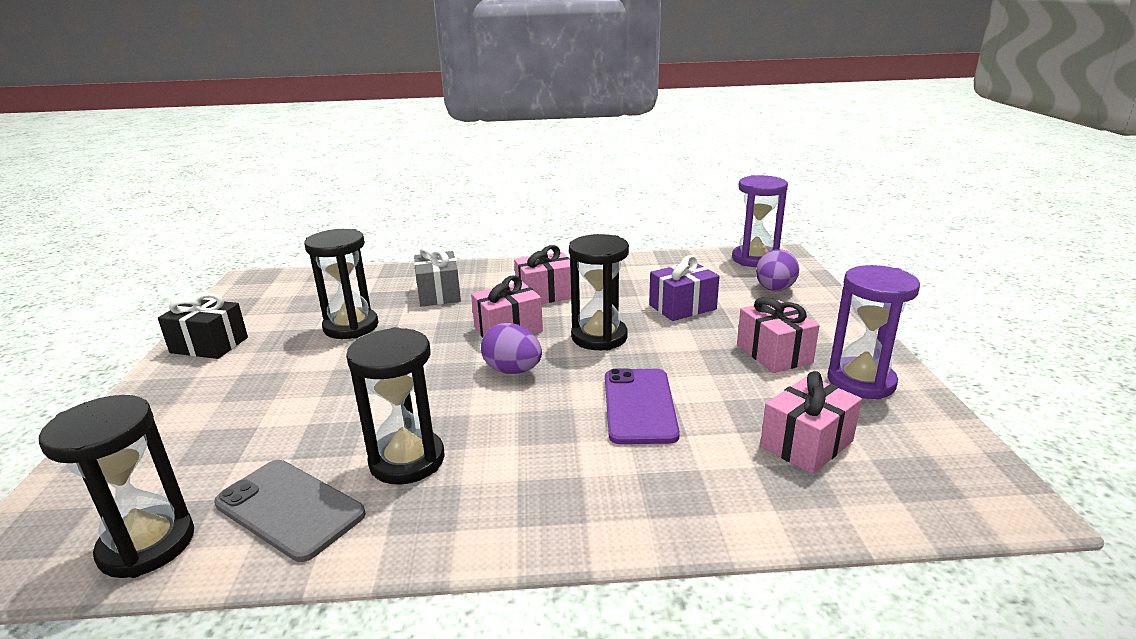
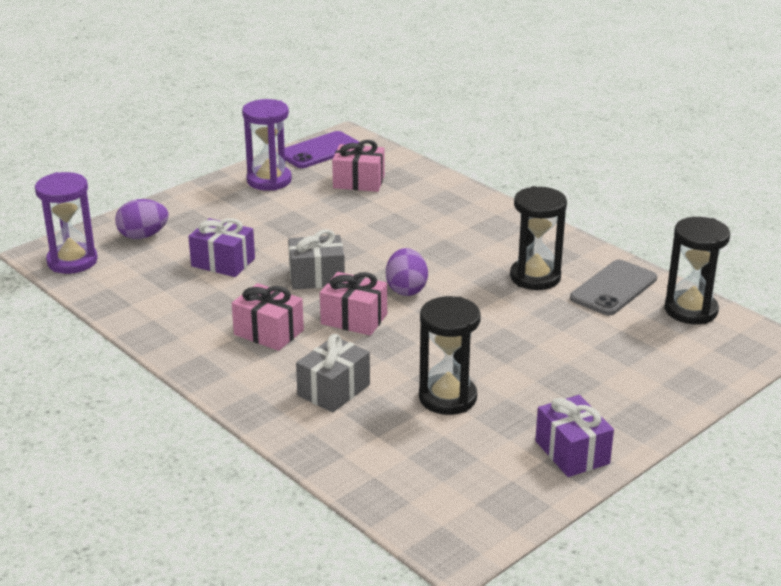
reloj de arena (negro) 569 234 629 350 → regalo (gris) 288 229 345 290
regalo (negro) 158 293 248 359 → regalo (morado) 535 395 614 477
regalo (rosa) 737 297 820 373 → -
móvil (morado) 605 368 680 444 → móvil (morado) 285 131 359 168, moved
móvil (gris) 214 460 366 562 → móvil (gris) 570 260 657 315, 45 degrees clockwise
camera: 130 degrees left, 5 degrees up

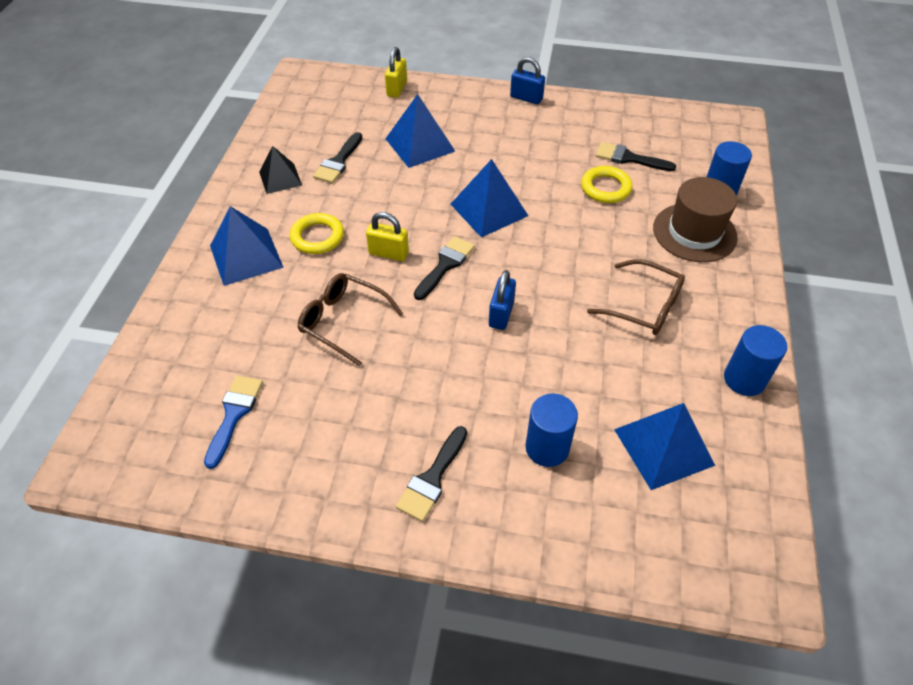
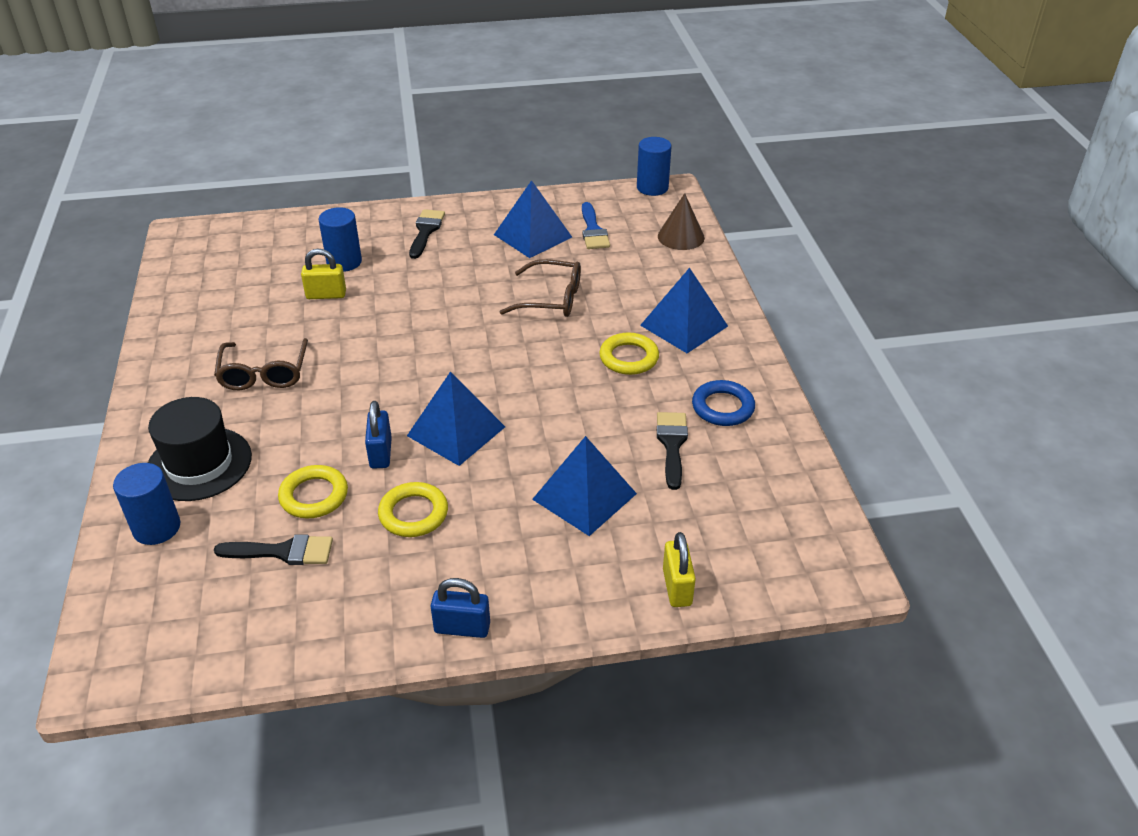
pirámide (negro) 259 146 302 194 → anillo (azul) 692 380 755 426
sombrero (marrón) 653 177 738 262 → sombrero (negro) 148 397 252 501
candado (amarillo) 366 212 409 261 → candado (amarillo) 301 249 346 299, moved
pincel (negro) 414 236 475 300 → -
gafas (marrón) 587 259 685 335 → gafas (marrón) 214 338 308 390, 105 degrees counterclockwise
candado (azul) 489 270 516 330 → candado (azul) 365 401 392 469, moved
cilindro (azul) 724 325 787 396 → cilindro (azul) 637 137 672 196, moved
pirámide (azul) 614 403 715 490 → pirámide (azul) 494 180 572 258, moved
- → cono (marrón) 658 193 705 250
- → anillo (amarillo) 378 482 448 537
camera: 160 degrees right, 10 degrees down

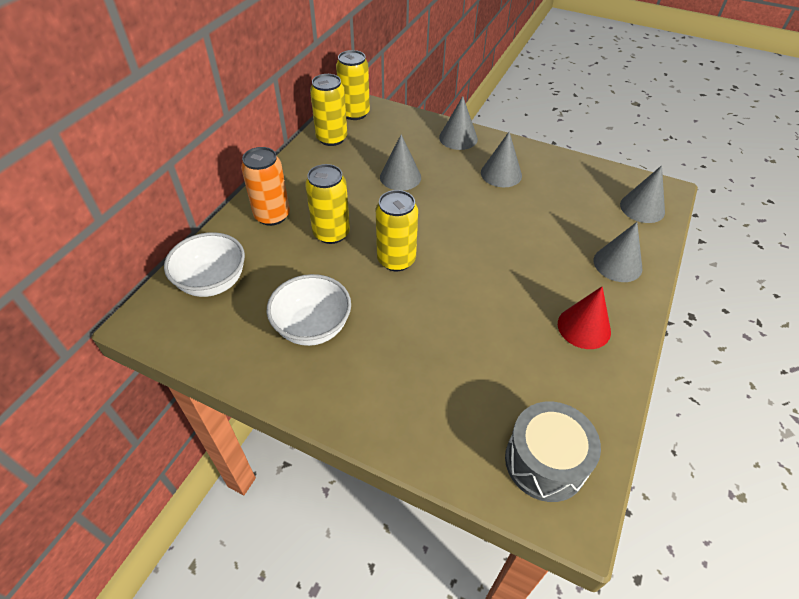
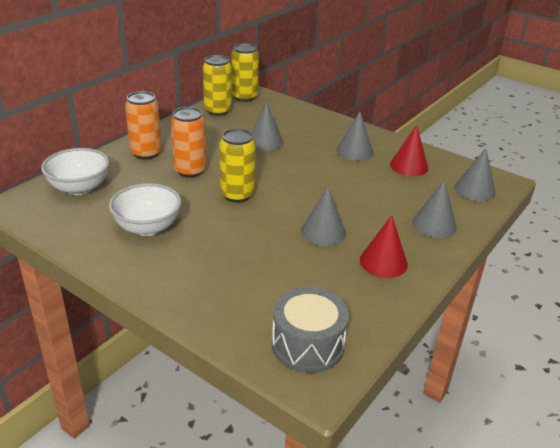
cono (gris) 439 96 478 150 → cono (gris) 301 186 346 246, moved
lata (amarillo) 305 164 350 244 → lata (naranja) 171 107 206 178
- → cono (rojo) 390 125 428 176
camera: 10 degrees right, 15 degrees down

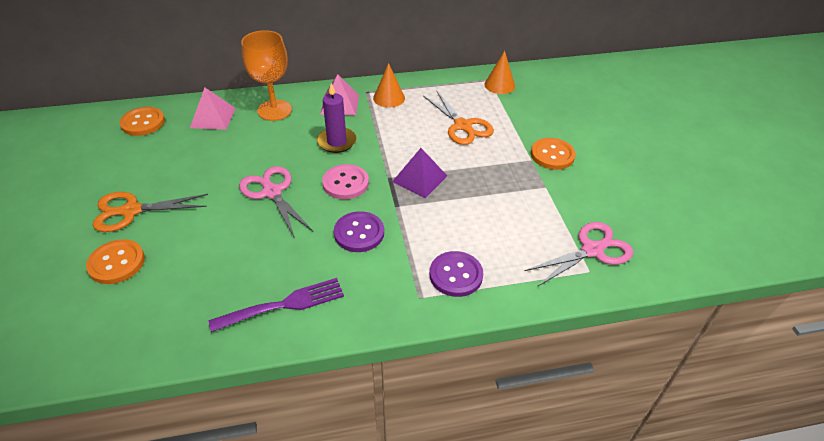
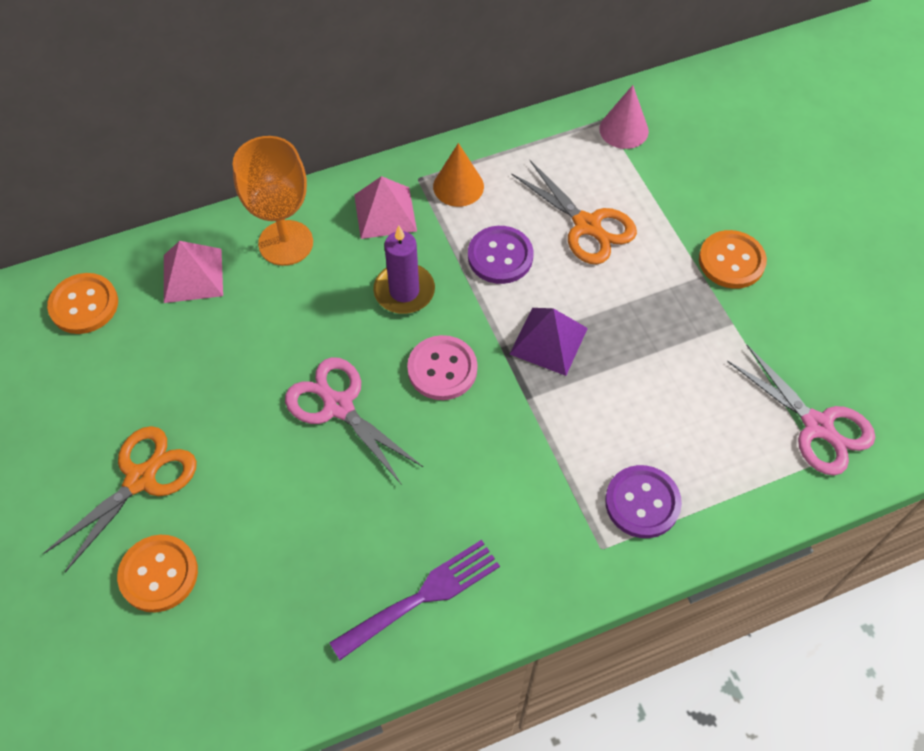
cono (naranja) 484 51 515 94 → cono (rosa) 599 85 649 149
tijeras (naranja) 93 192 208 232 → tijeras (naranja) 43 426 197 572, 150 degrees clockwise
botón (morado) 334 211 384 252 → botón (morado) 468 226 533 284, moved
tijeras (rosa) 525 222 633 287 → tijeras (rosa) 727 345 875 475, 90 degrees clockwise
camera: 10 degrees left, 15 degrees up

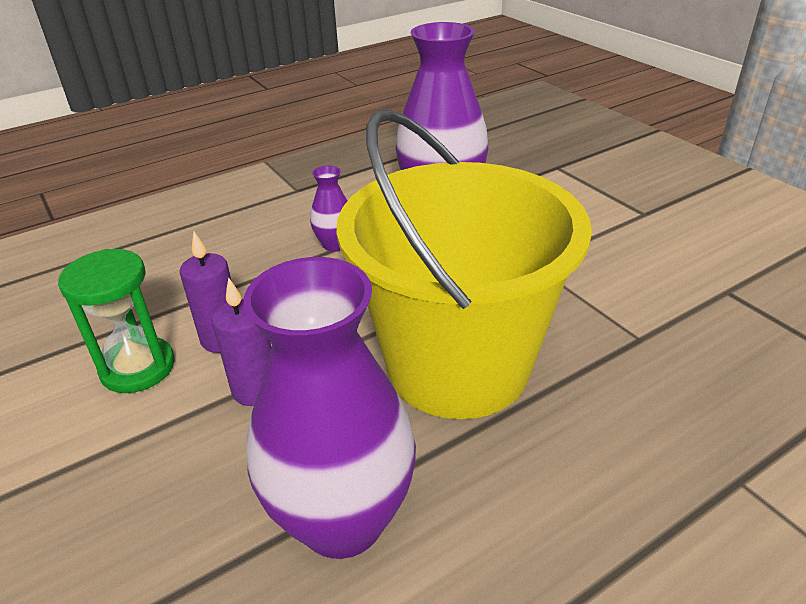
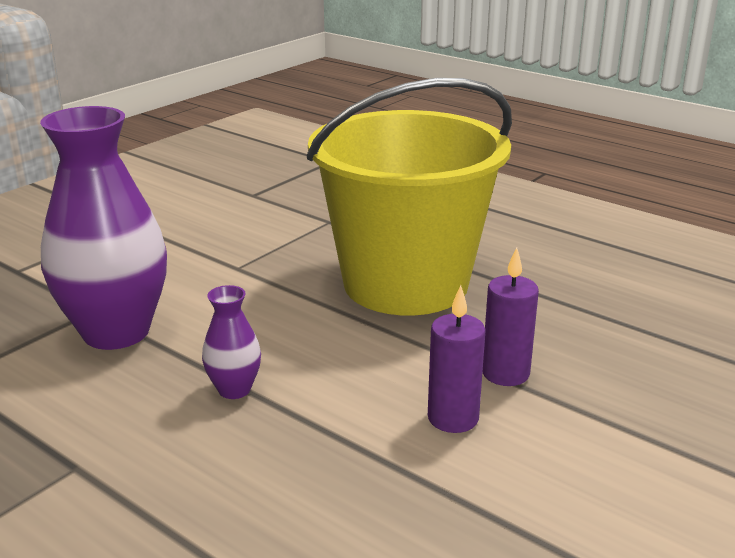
reloj de arena (verde) 58 249 175 393 → -
florero (morado) 244 257 416 559 → -
camera: 110 degrees left, 10 degrees down

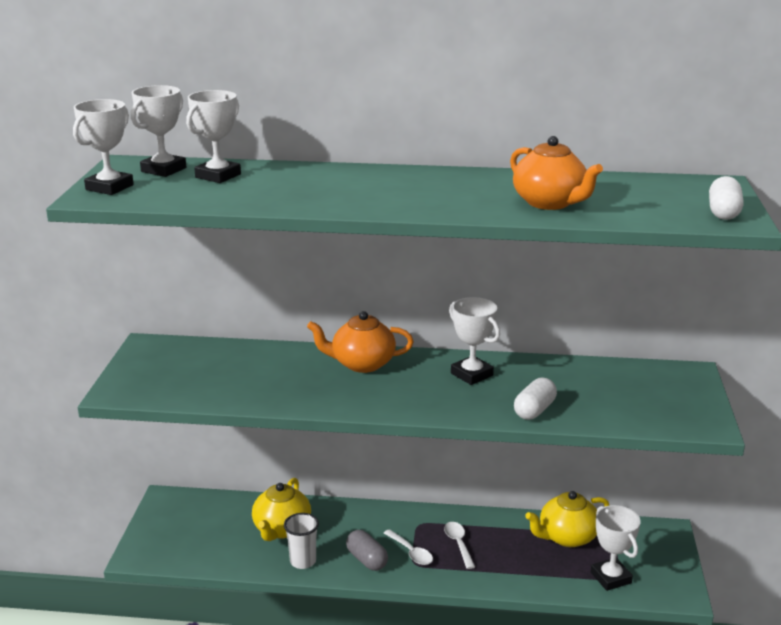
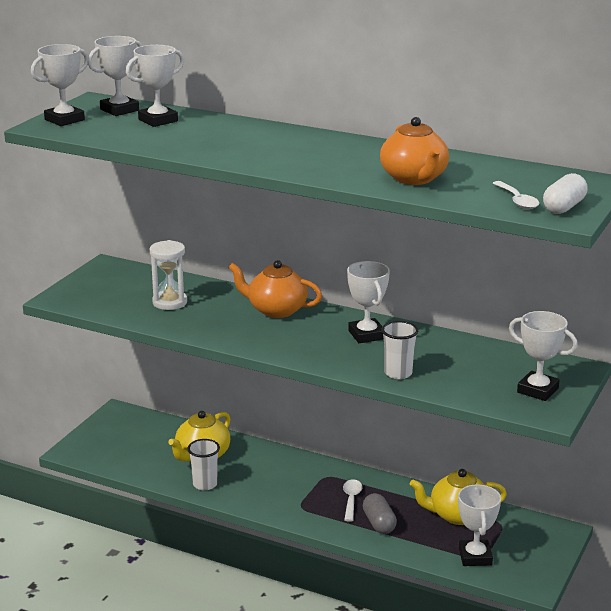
cápsula (blanco) 514 378 557 420 → vaso (blanco) 382 321 418 379
cuchara (blanco) 384 529 433 565 → cuchara (blanco) 493 181 539 209, moved
cápsula (gris) 346 530 388 571 → cápsula (gris) 363 493 397 534, moved
- → reloj de arena (blanco) 150 240 187 310
- → trofeo (blanco) 509 311 578 401
camera: 20 degrees right, 0 degrees up

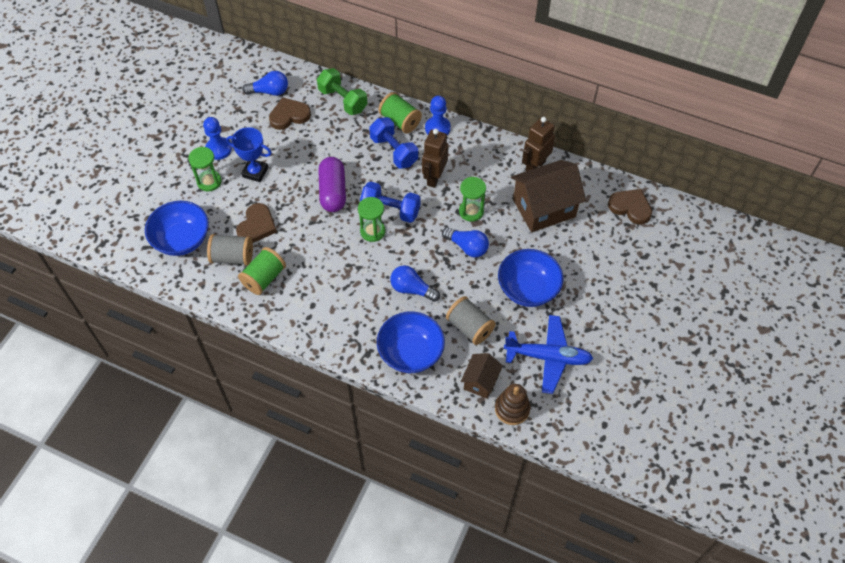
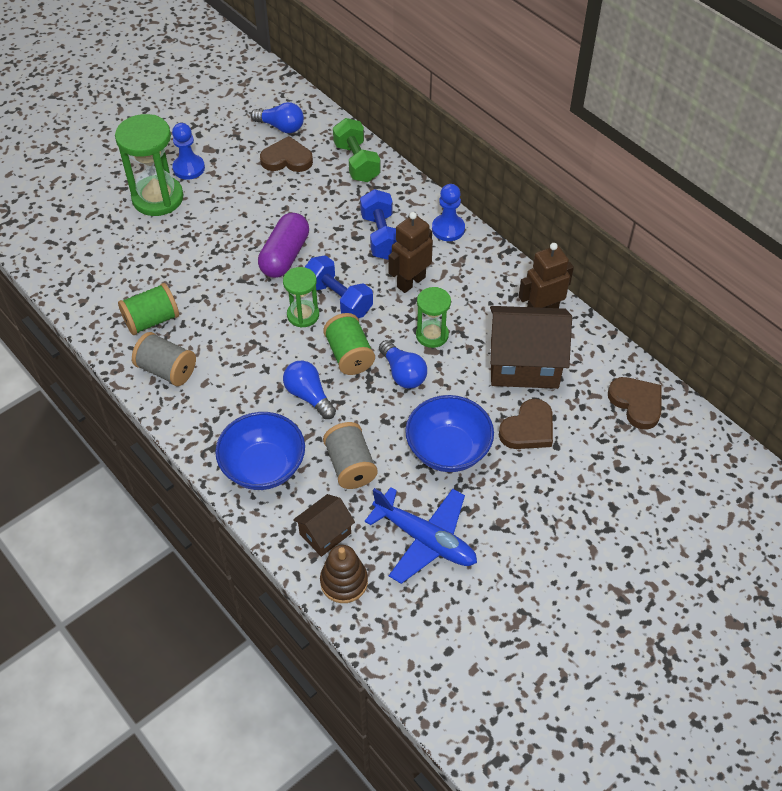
carrete (verde) 378 92 422 133 → carrete (verde) 323 313 375 375, moved
trofeo (azul) 226 127 272 182 → -
reloj de arena (verde) 188 147 221 192 → reloj de arena (verde) 115 114 184 216, x1.72
cuenco (azul) 145 201 209 256 → -
corazón (marrón) 236 203 277 243 → corazón (marrón) 499 399 553 449, moved
carrete (gris) 207 234 253 266 → carrete (gris) 132 332 196 386, moved
camera: 25 degrees right, 5 degrees down

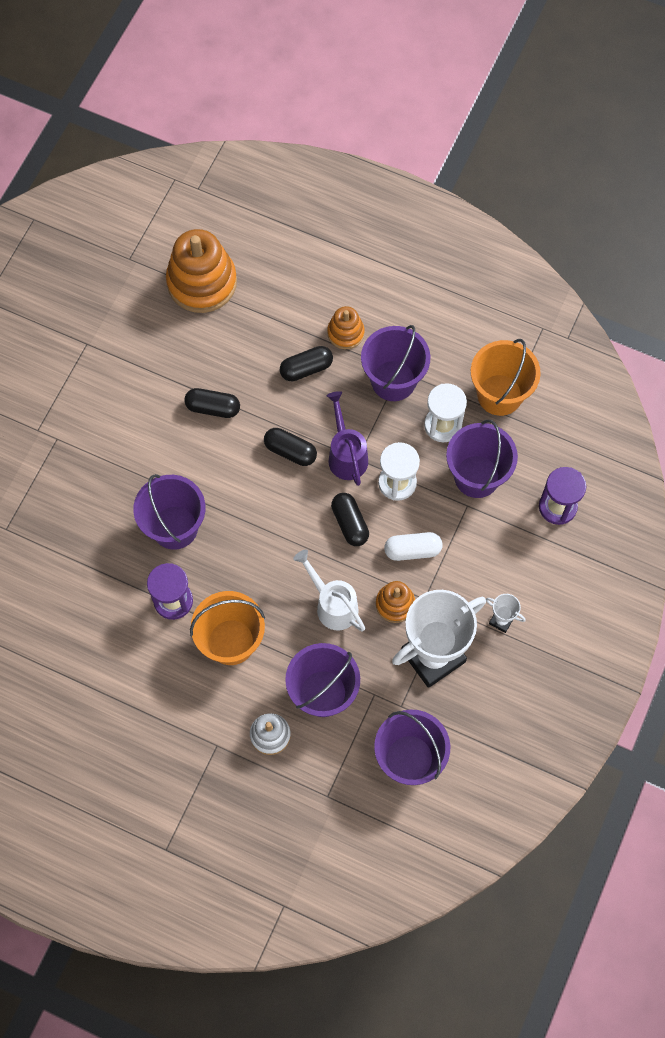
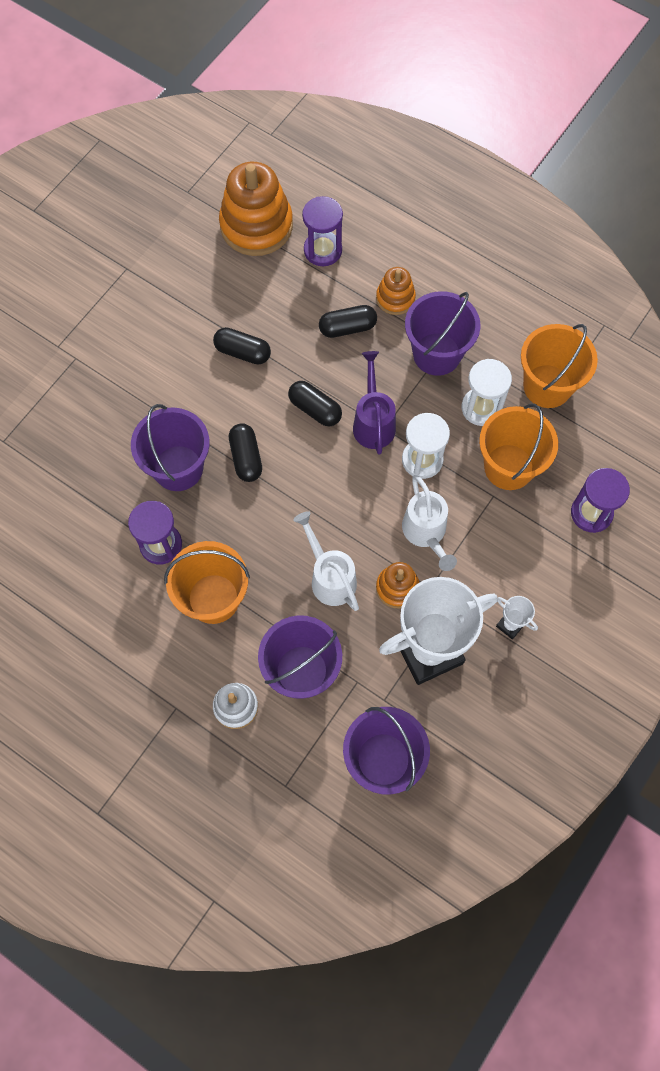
balde (morado) 446 420 518 498 → balde (naranja) 479 404 558 490
cápsula (negro) 331 493 369 546 → cápsula (negro) 229 423 262 482, moved
cápsula (blanco) 384 532 442 561 → regadera (blanco) 402 475 457 571
- → reloj de arena (morado) 302 196 343 266
camera: 10 degrees right, 0 degrees up

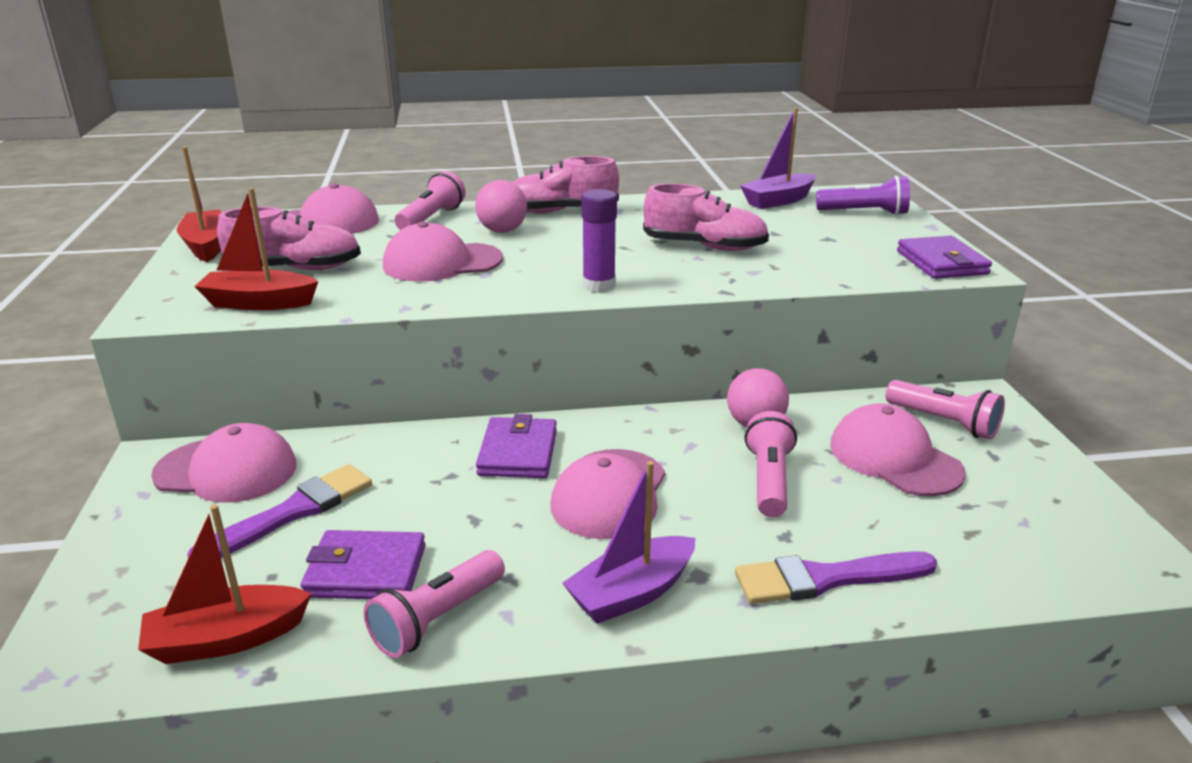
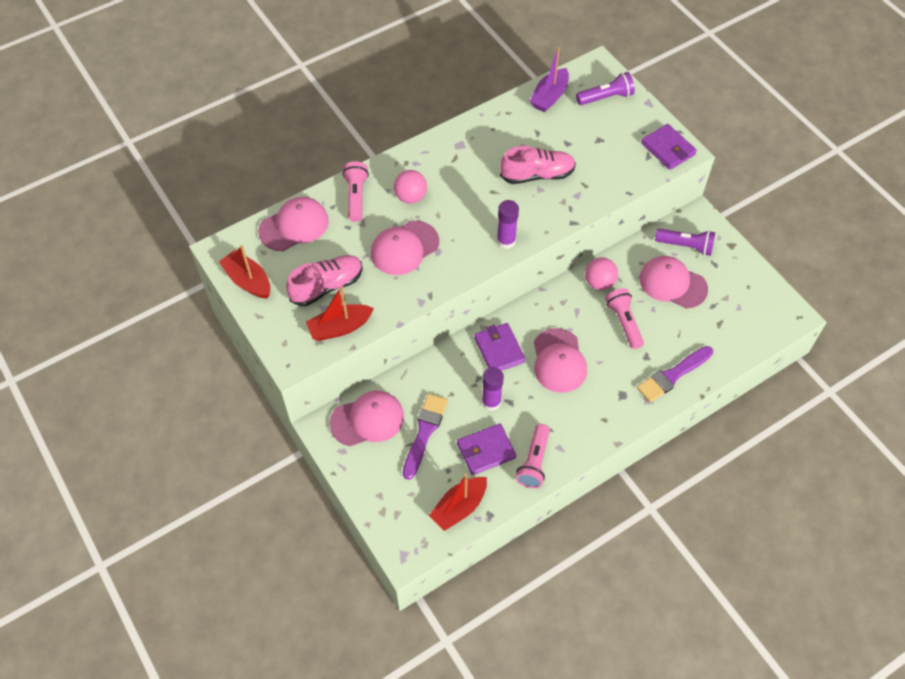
zapato (rosa) 512 156 619 213 → -
lámpara de mano (rosa) 886 380 1005 439 → lámpara de mano (morado) 655 229 715 256
barco (morado) 562 461 696 624 → -
- → barra de pegamento (morado) 482 367 504 411
camera: 25 degrees left, 30 degrees up

